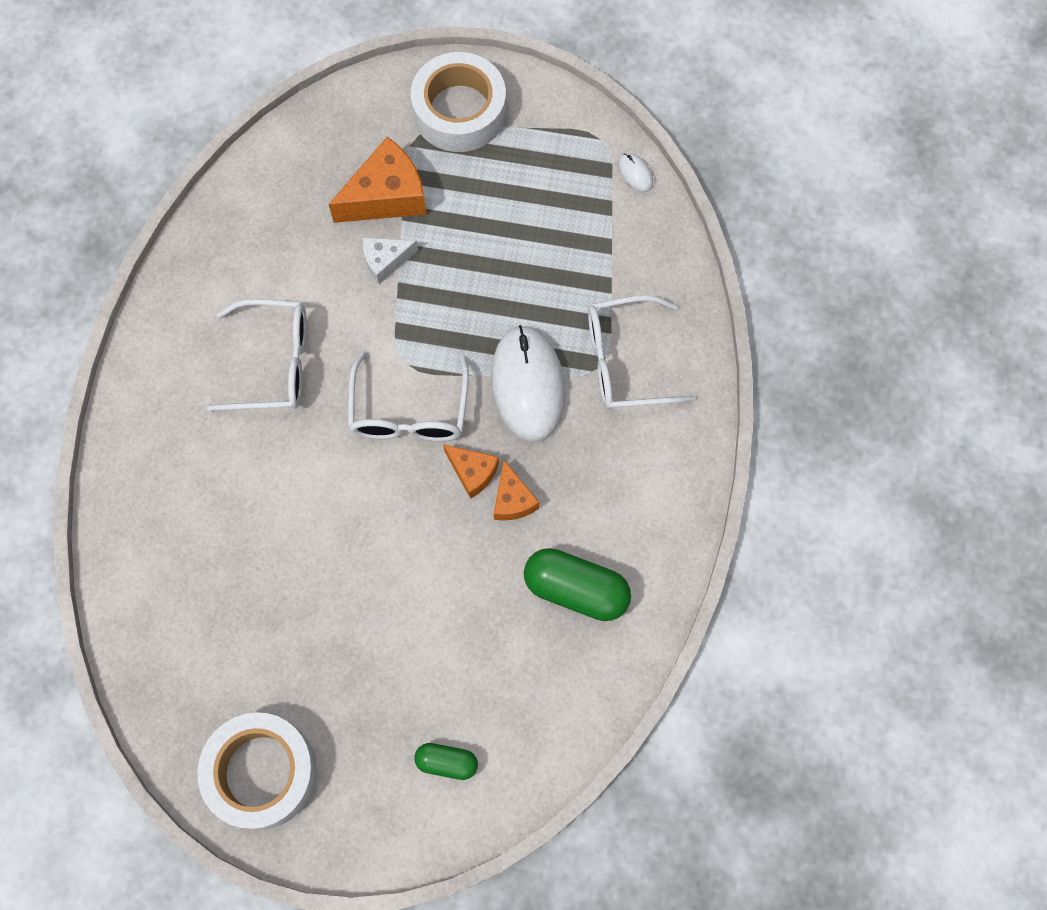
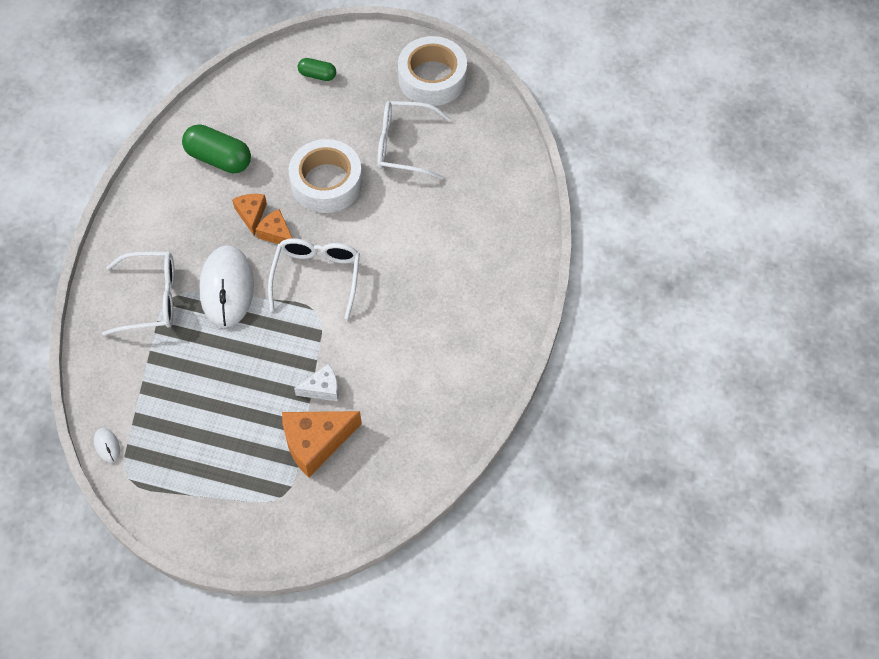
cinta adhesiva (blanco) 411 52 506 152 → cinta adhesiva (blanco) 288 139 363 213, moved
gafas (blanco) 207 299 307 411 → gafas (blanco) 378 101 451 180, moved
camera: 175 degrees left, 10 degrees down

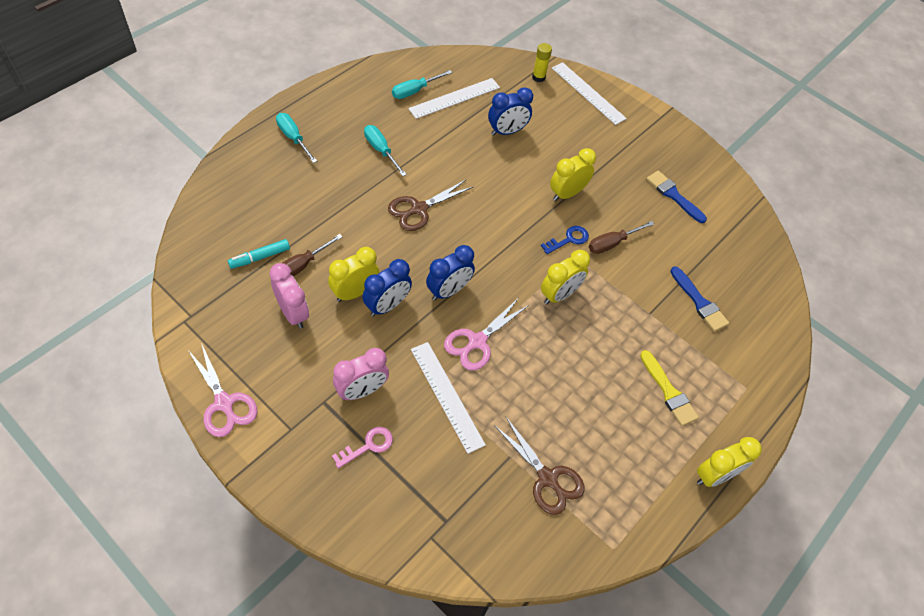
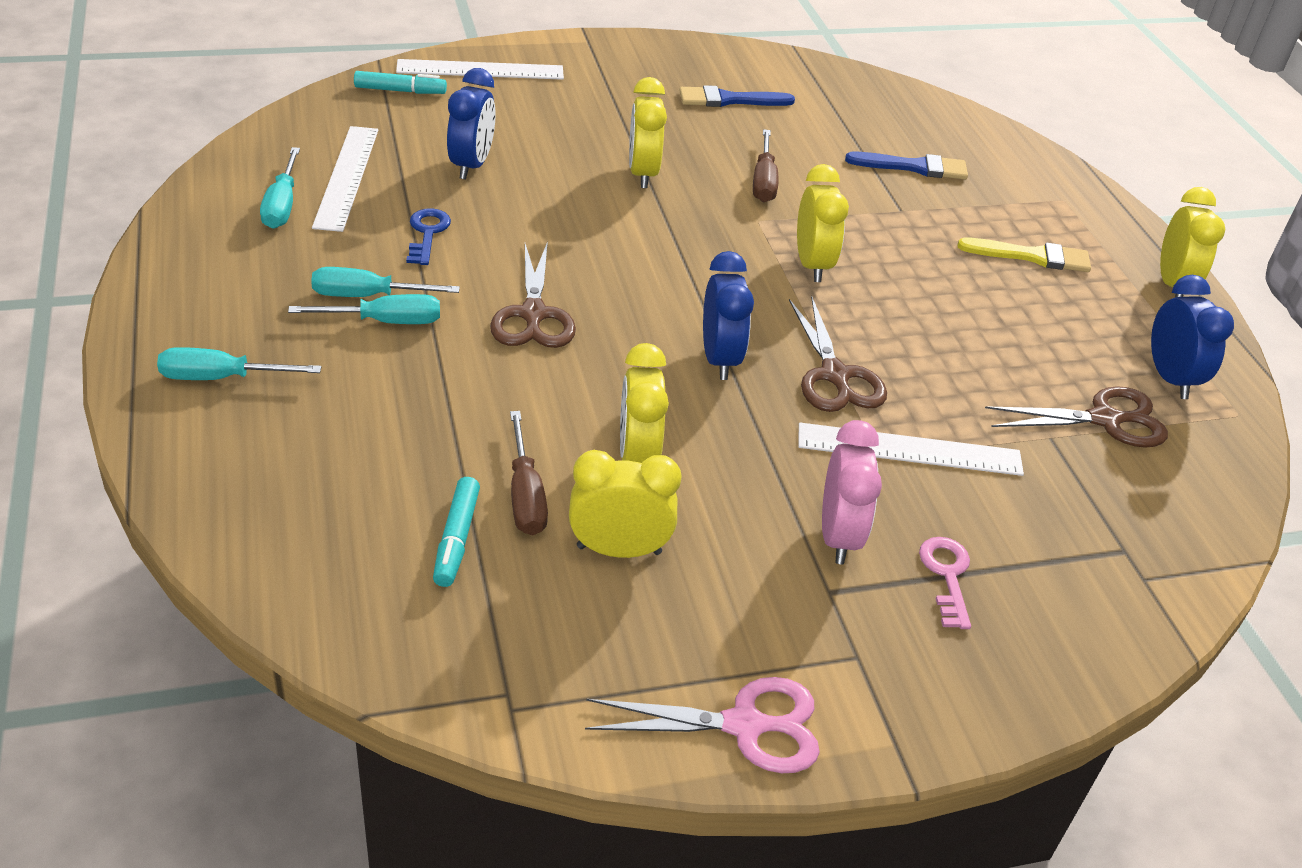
barra de pegamento (amarillo) 532 43 552 82 → rotulador (turquesa) 354 71 447 94
llave (azul) 541 226 589 254 → llave (azul) 406 208 451 265, moved
despertador (azul) 362 259 412 317 → despertador (azul) 1151 275 1234 399, moved
despertador (rosa) 270 263 309 329 → despertador (amarillo) 569 450 682 558
tijeras (rosa) 444 299 529 371 → tijeras (marrón) 789 296 887 412
- → destornillador (turquesa) 288 294 440 324
camera: 55 degrees left, 15 degrees down

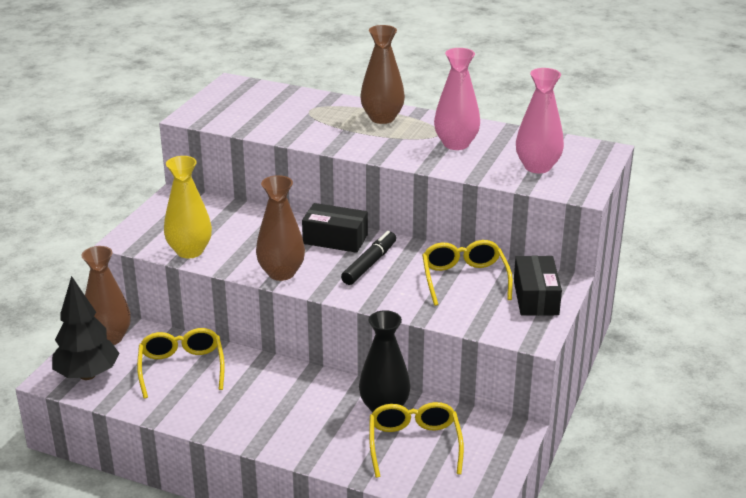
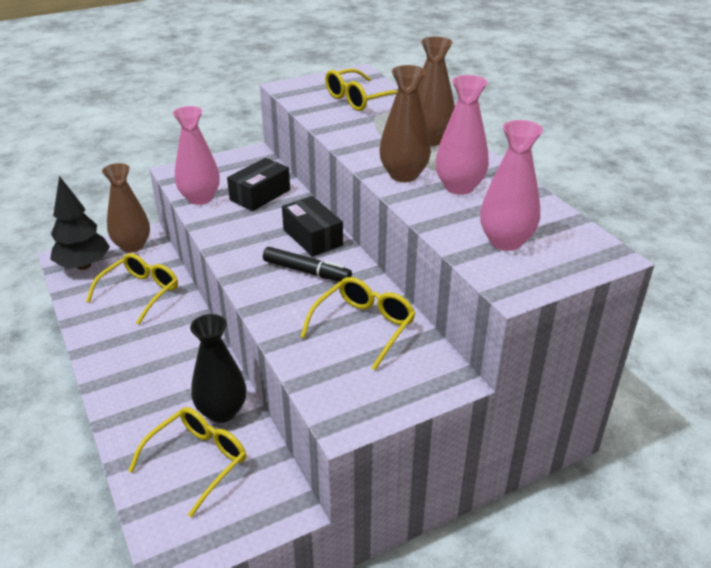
florero (amarillo) 164 156 212 258 → florero (rosa) 173 106 220 205
florero (marrón) 256 175 305 281 → florero (marrón) 379 65 431 182, moved
rotulador (negro) 341 231 396 285 → rotulador (negro) 263 247 352 282, 45 degrees clockwise
caja (negro) 514 256 562 316 → caja (negro) 227 158 290 211, moved
- → gafas (amarillo) 325 69 397 111
camera: 40 degrees right, 5 degrees up

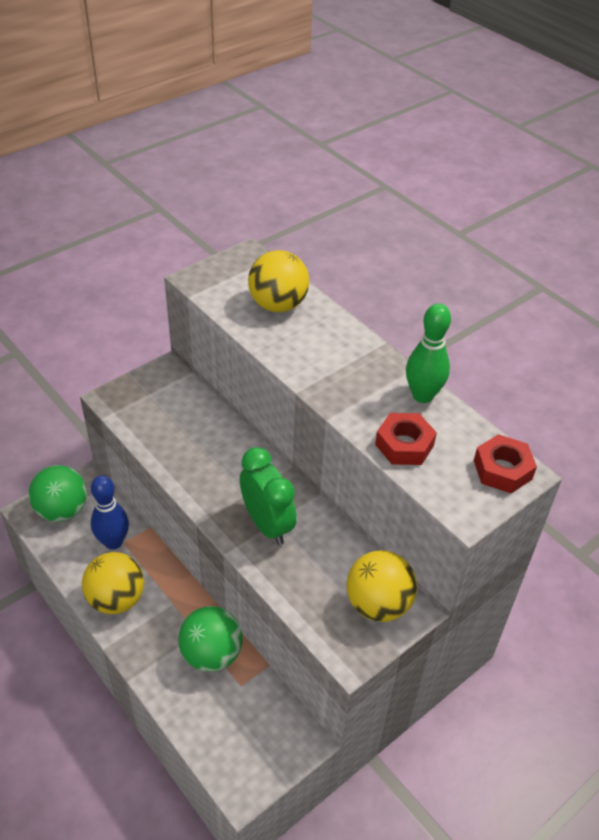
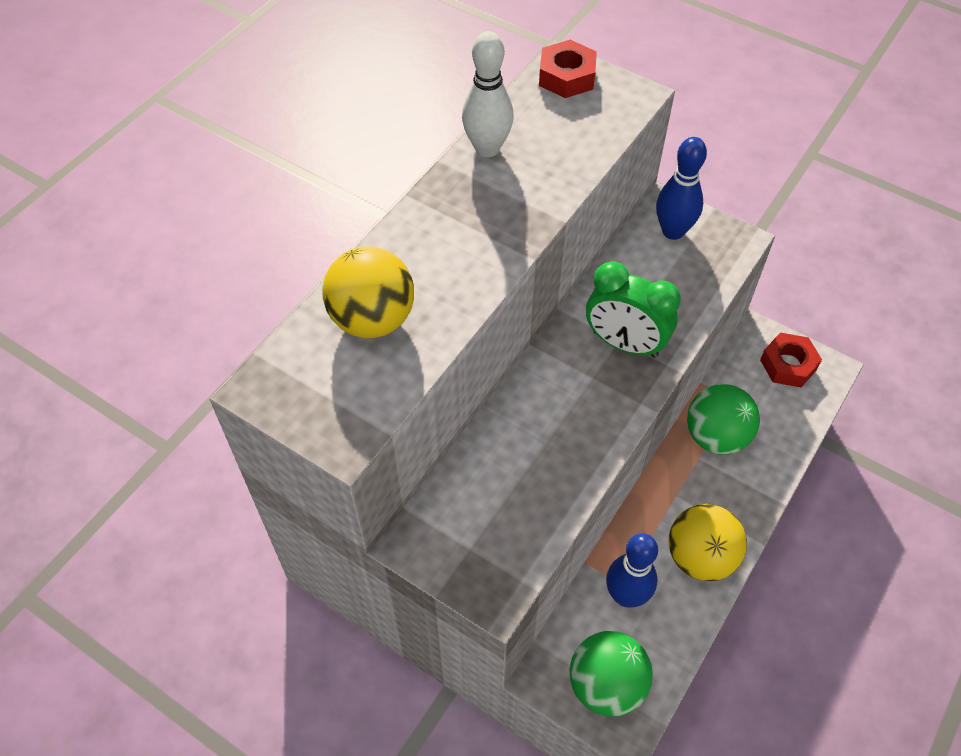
bolo (verde) 406 303 451 403 → bolo (blanco) 462 31 514 157
tuerca (rojo) 375 413 437 465 → tuerca (rojo) 760 333 822 387, moved
despertador (verde) 240 447 297 545 → despertador (verde) 586 261 681 358, 105 degrees counterclockwise
pelota (amarillo) 347 550 417 622 → bolo (azul) 656 137 707 240
camera: 105 degrees left, 10 degrees up

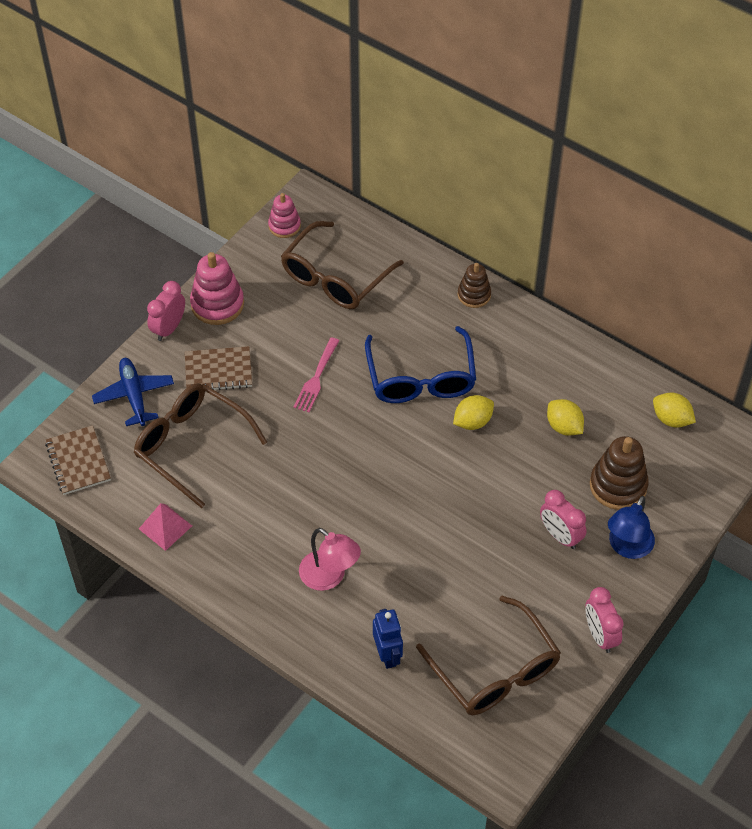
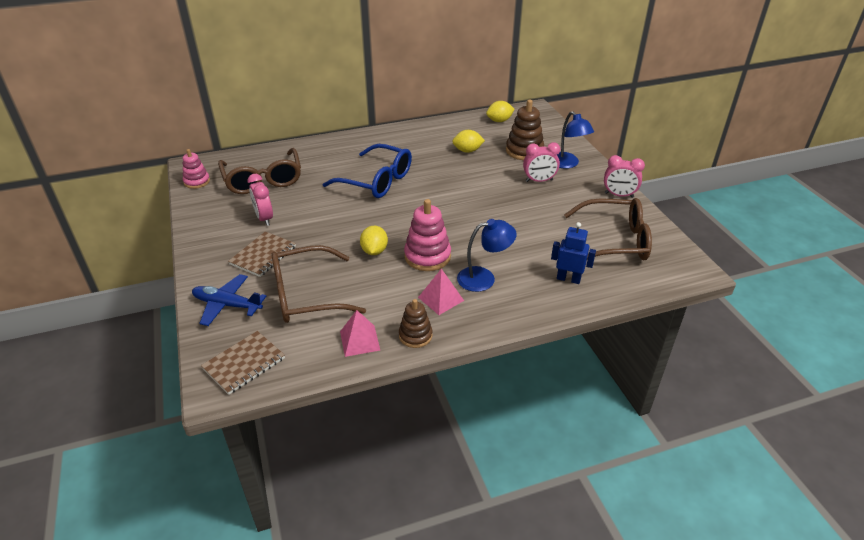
juguete apilable (rosa) 190 252 244 325 → juguete apilable (rosa) 404 199 451 271, moved
juguete apilable (marrón) 458 263 491 308 → juguete apilable (marrón) 399 299 432 348, moved
despertador (rosa) 147 281 185 341 → despertador (rosa) 247 174 273 226, moved
tenedor (rosa) 294 337 339 412 → -
limón (amarillo) 453 395 494 430 → limón (amarillo) 360 226 388 255, moved
cuaderno (marrón) 45 425 111 495 → cuaderno (marrón) 201 331 285 395, 60 degrees counterclockwise
lámpara (rosa) 299 528 361 591 → lámpara (azul) 457 219 517 292
- → pirámide (rosa) 418 269 464 315
camera: 55 degrees left, 15 degrees down

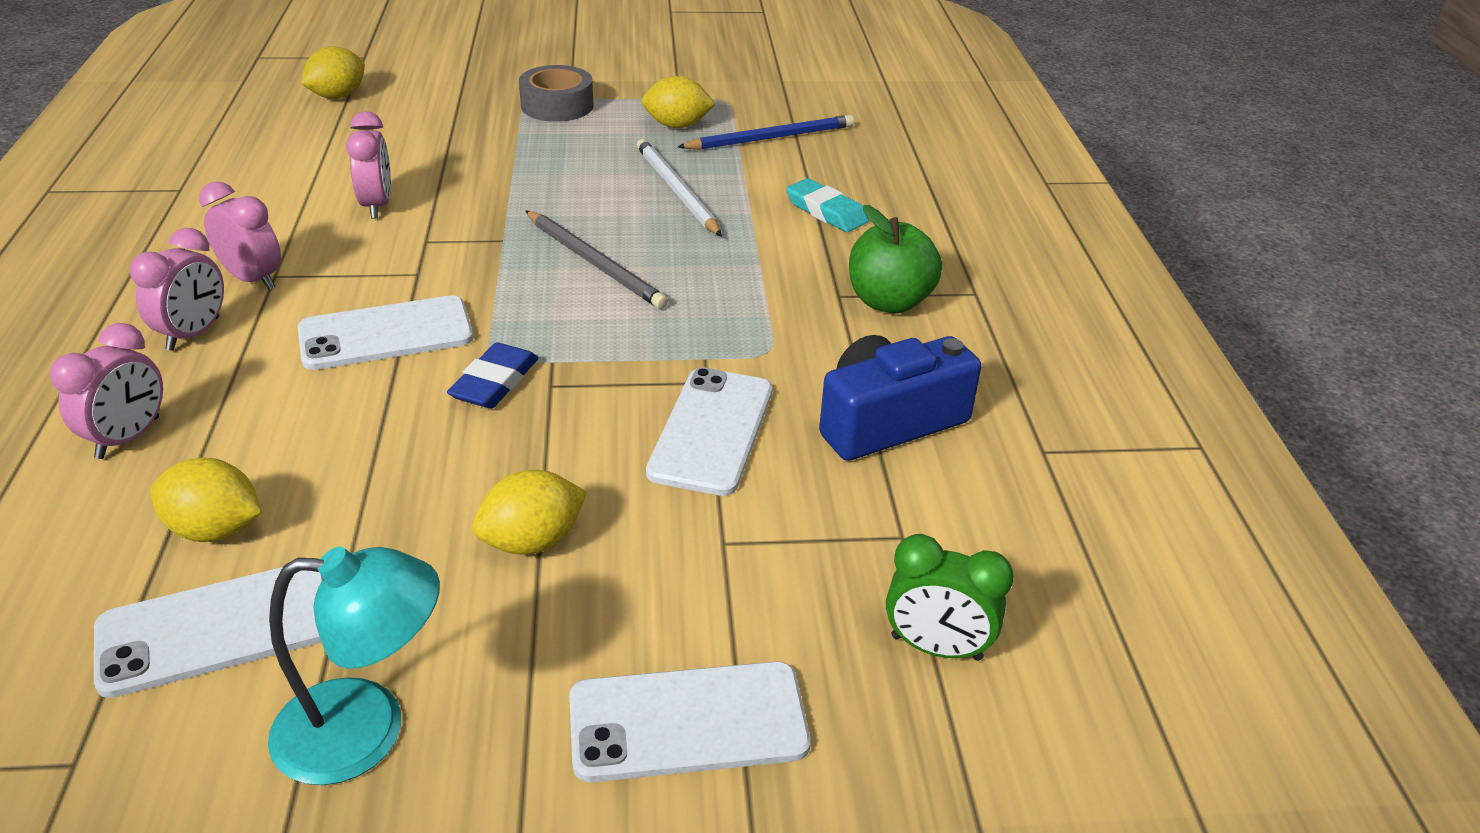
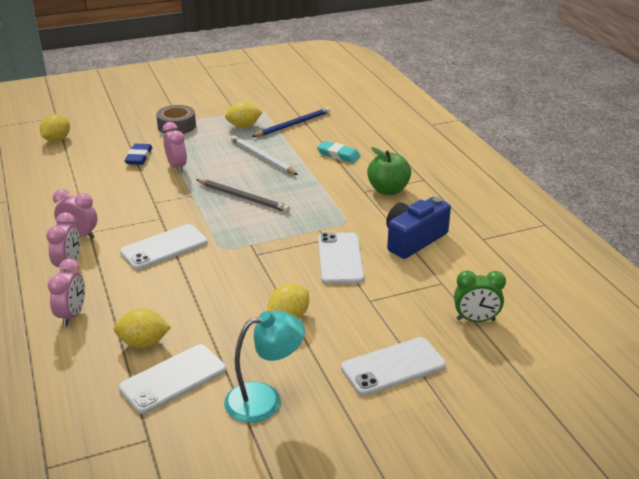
despertador (rosa) 346 111 391 218 → despertador (rosa) 163 122 187 173, moved
goma de borrar (azul) 447 342 538 409 → goma de borrar (azul) 125 144 152 165, moved
camera: 15 degrees left, 5 degrees down

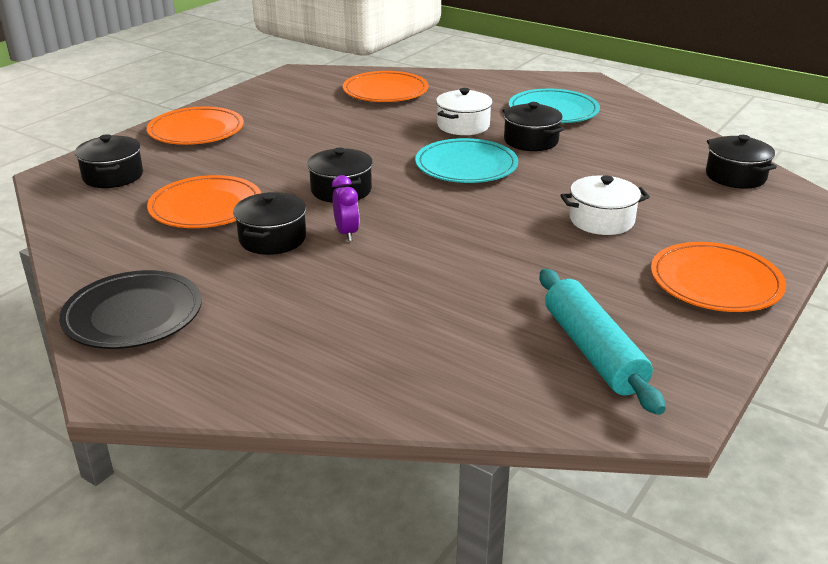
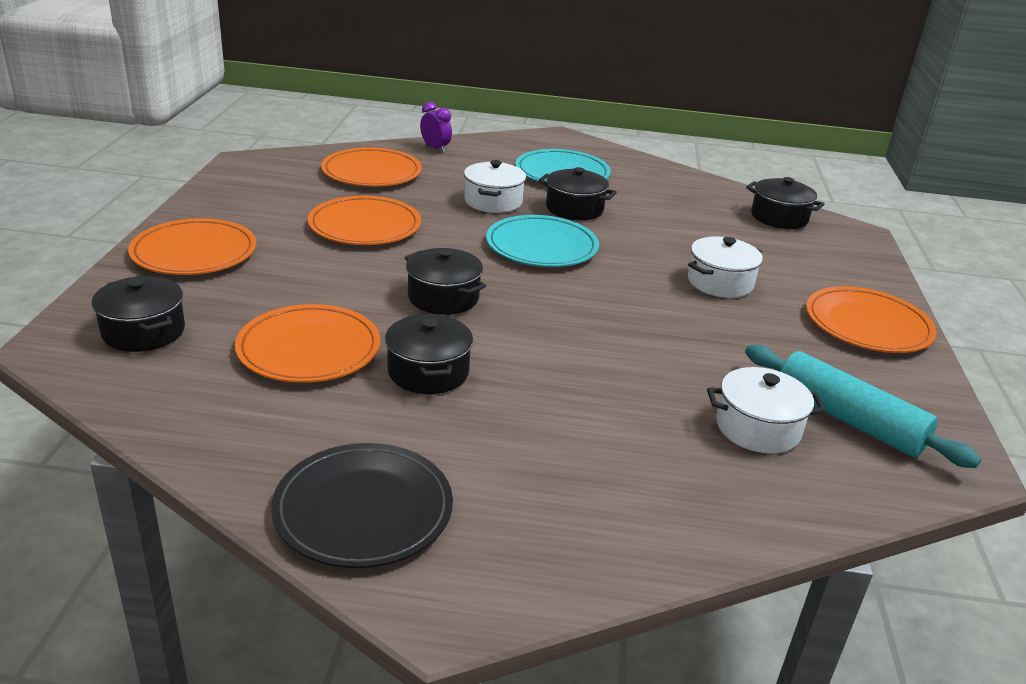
despertador (morado) 332 175 359 241 → despertador (morado) 420 102 452 153, moved
- → plato (naranja) 308 196 421 245
- → olla (blanco) 707 367 826 454
camera: 30 degrees left, 0 degrees up

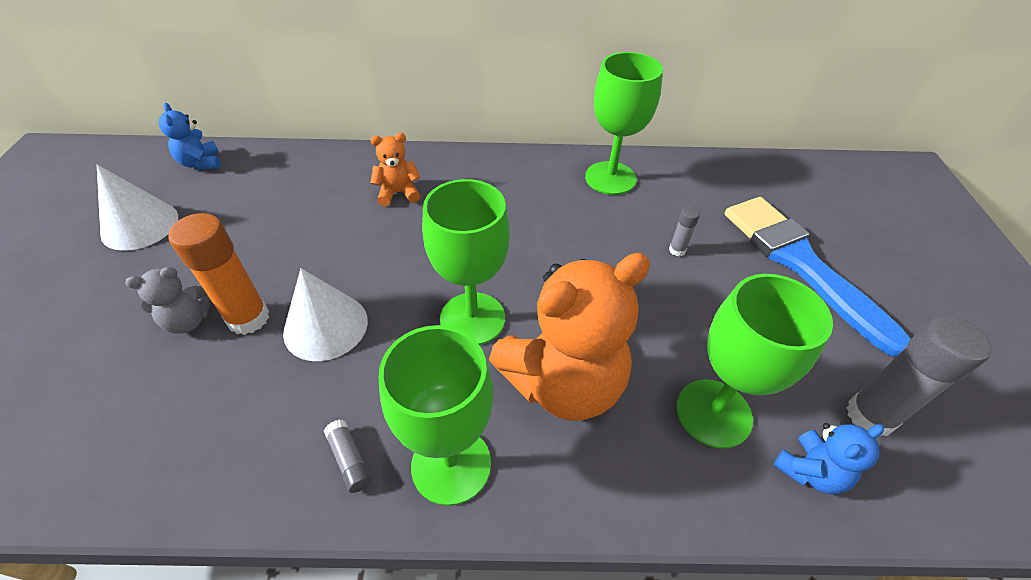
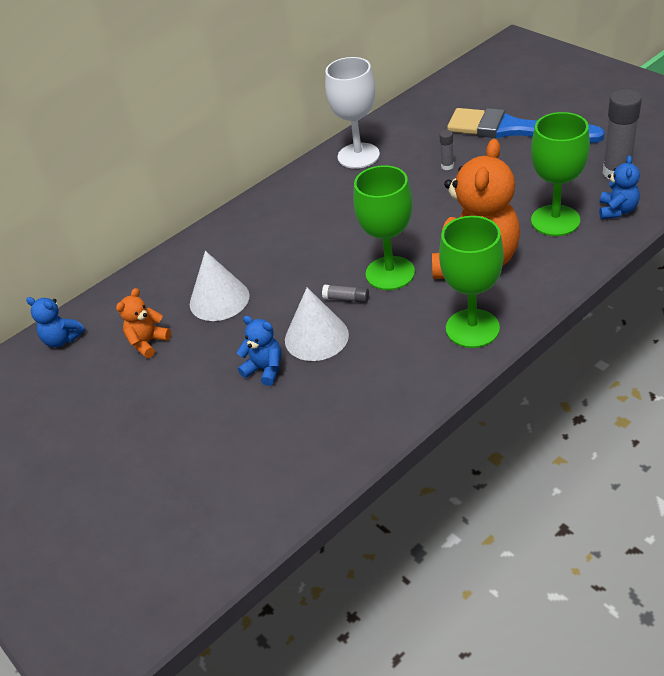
copa (verde) 585 52 663 195 → copa (blanco) 325 57 380 169
osito (naranja) 370 133 420 206 → osito (naranja) 116 288 171 358, moved
cono (blanco) 97 165 178 251 → cono (blanco) 190 251 249 321, moved
barra de pegamento (naranja) 169 213 269 335 → osito (azul) 237 315 281 386
osito (gris) 125 267 211 334 → -
barra de pegamento (gris) 324 420 372 493 → barra de pegamento (gris) 322 285 369 303, moved
camera: 35 degrees left, 5 degrees down

